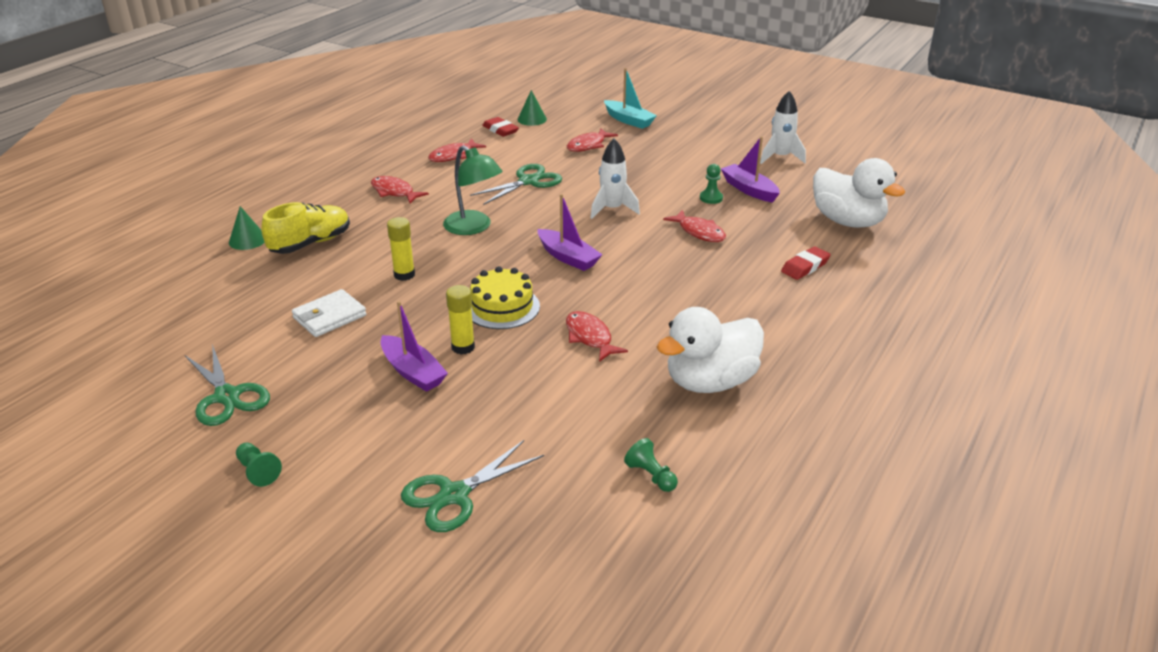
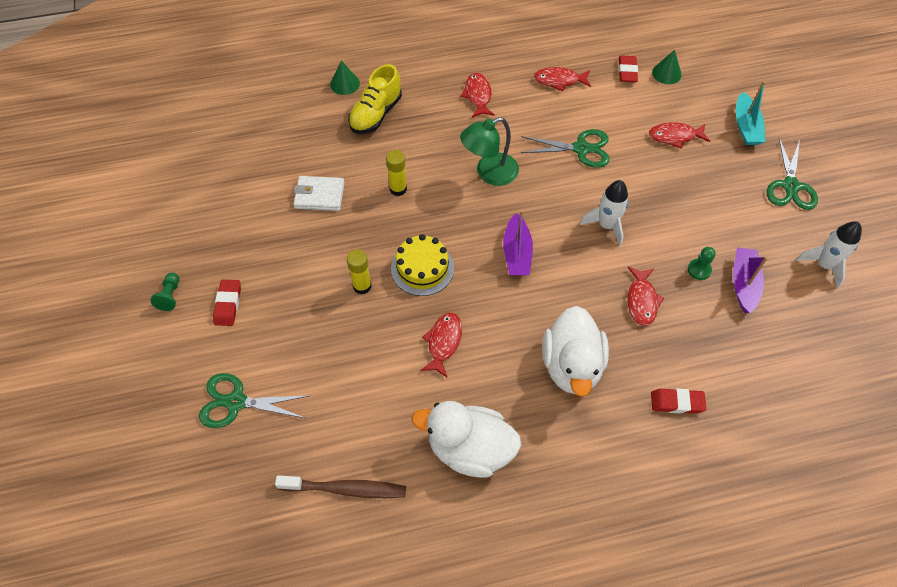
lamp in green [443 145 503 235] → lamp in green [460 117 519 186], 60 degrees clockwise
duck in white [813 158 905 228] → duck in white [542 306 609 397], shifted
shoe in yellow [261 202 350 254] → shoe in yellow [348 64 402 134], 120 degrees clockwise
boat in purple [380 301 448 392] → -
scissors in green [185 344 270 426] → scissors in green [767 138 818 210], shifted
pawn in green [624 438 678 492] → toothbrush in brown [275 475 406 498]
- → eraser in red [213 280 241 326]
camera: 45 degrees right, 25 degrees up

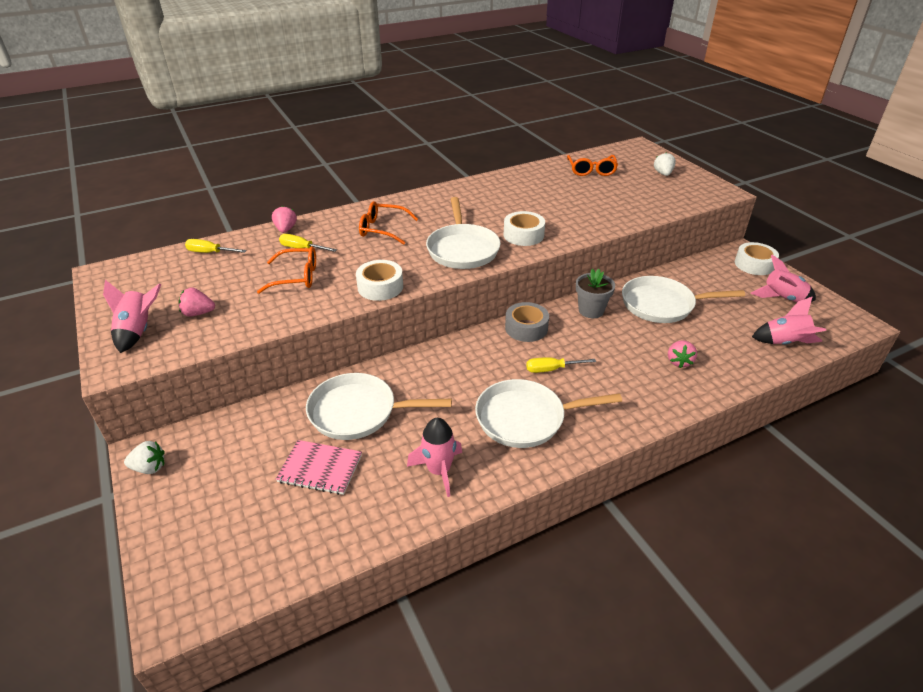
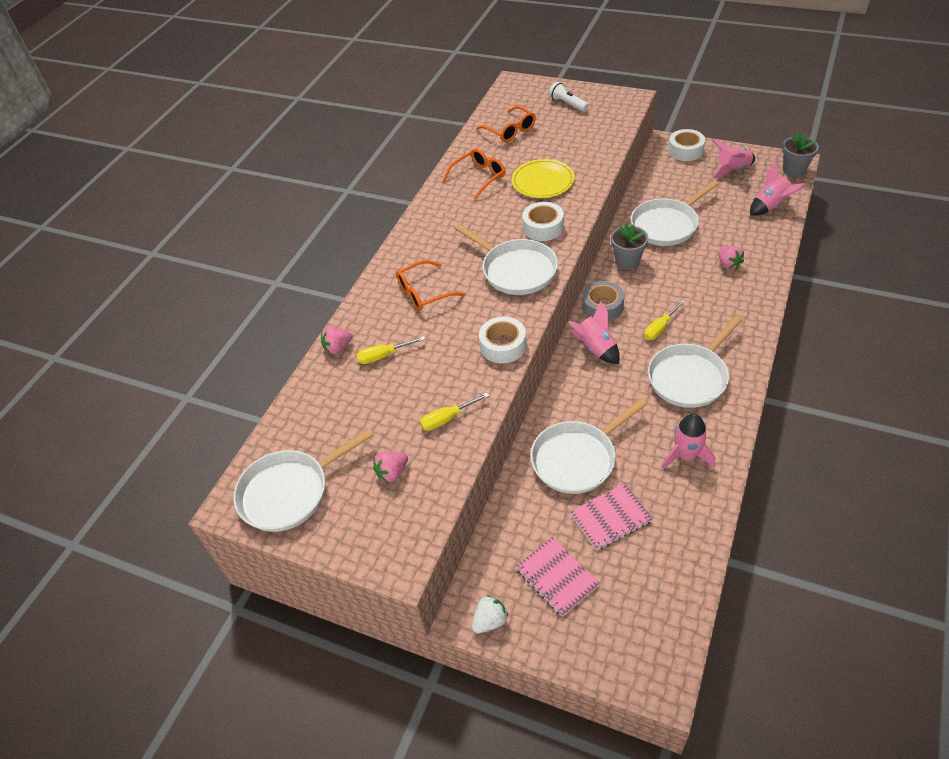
strawberry in white [654 152 676 176] → flashlight in white [549 82 589 112]
strawberry in pink [272 206 297 233] → strawberry in pink [321 327 353 354], 75 degrees counterclockwise
screwdriver in yellow [185 239 247 253] → screwdriver in yellow [420 393 489 431], shifted
glasses in orange [257 246 316 294] → glasses in orange [443 148 506 200], shifted
rocket in pink [103 280 161 353] → rocket in pink [569 301 620 364], shifted
- → flower pot in grey [782 132 819 177]
- → plate in yellow [512 159 575 198]
- → pan in white [233 428 374 532]
- → notebook in pink [516 537 600 617]
camera: 35 degrees left, 10 degrees up

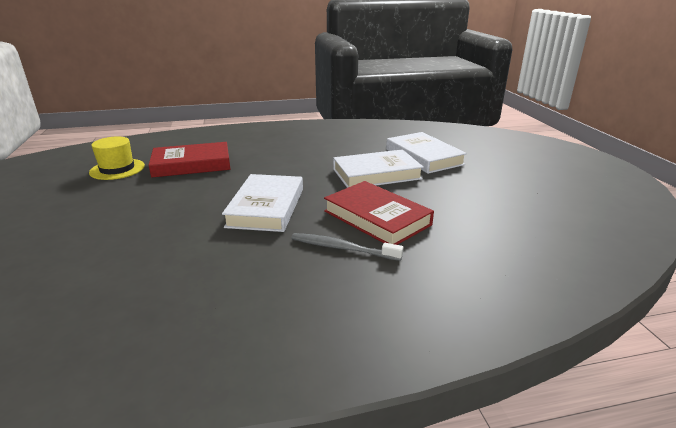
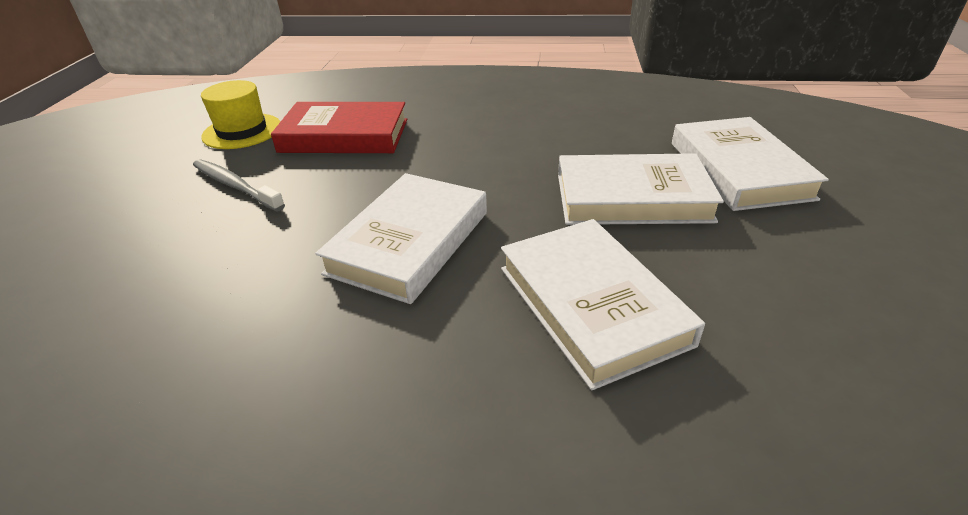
book in red [324 181 434 245] → book in white [501 219 705 390]
toothbrush in grey [291 233 403 261] → toothbrush in grey [193 160 285 212], shifted
camera: 20 degrees right, 10 degrees up

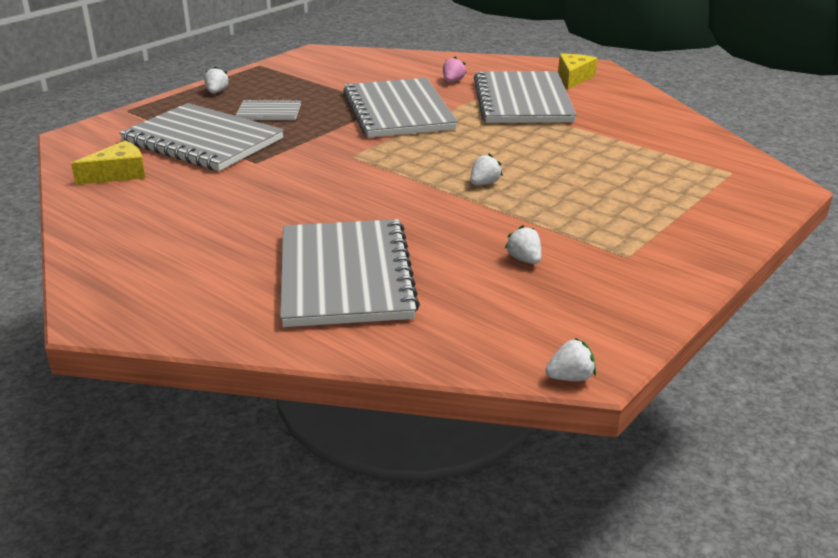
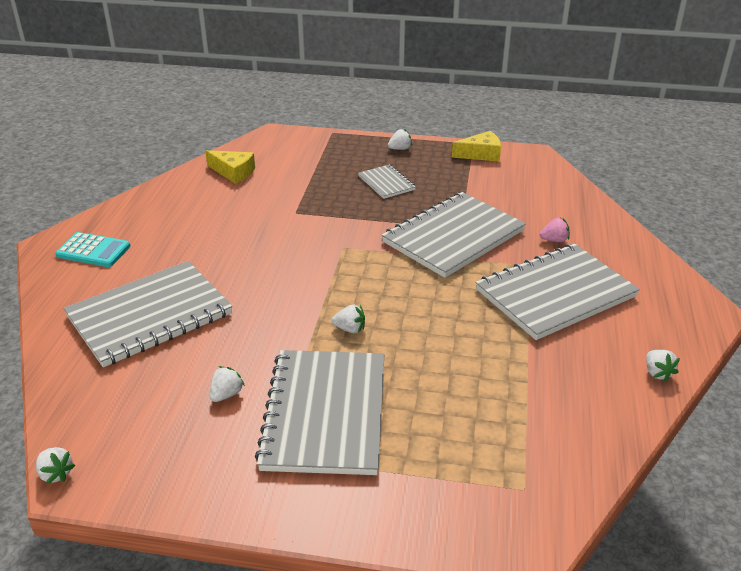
cheese in yellow [558 54 597 90] → cheese in yellow [452 131 501 162], shifted
notebook in grey [119 103 284 171] → notebook in grey [255 350 384 475], shifted
- → calculator in turquoise [55 232 130 267]
- → strawberry in white [646 350 680 382]
camera: 60 degrees right, 5 degrees up

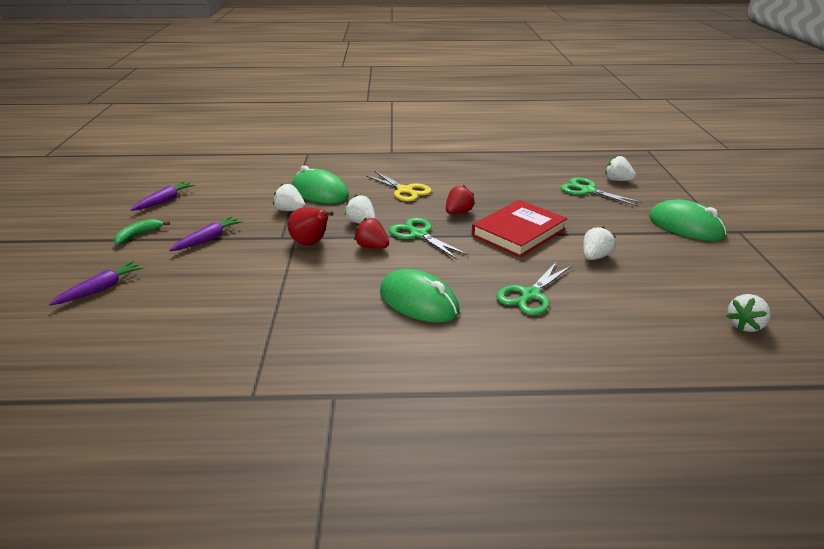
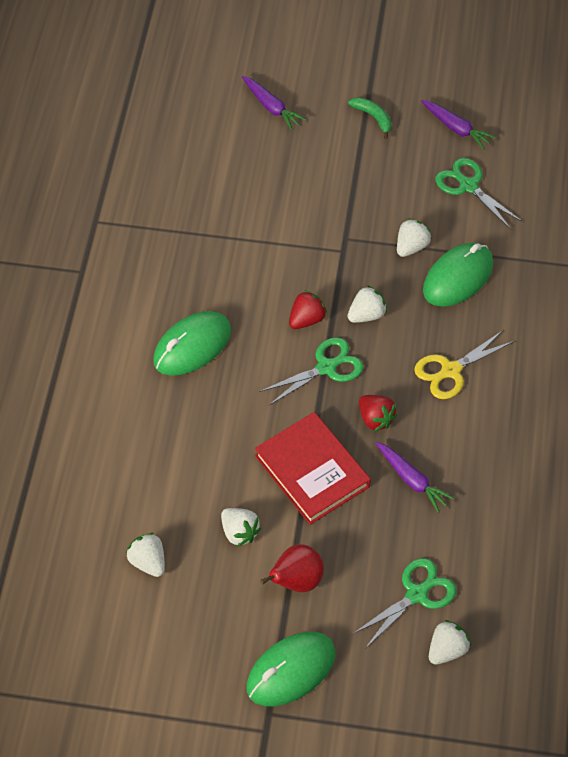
pear in red [288 207 334 245] → pear in red [260 544 324 592], shifted
carrot in purple [169 216 243 251] → carrot in purple [376 442 454 513], shifted
scissors in green [496 262 572 315] → scissors in green [435 158 523 230], shifted
strawberry in white [727 294 771 332] → strawberry in white [126 533 165 577], shifted
camera: 100 degrees right, 25 degrees up

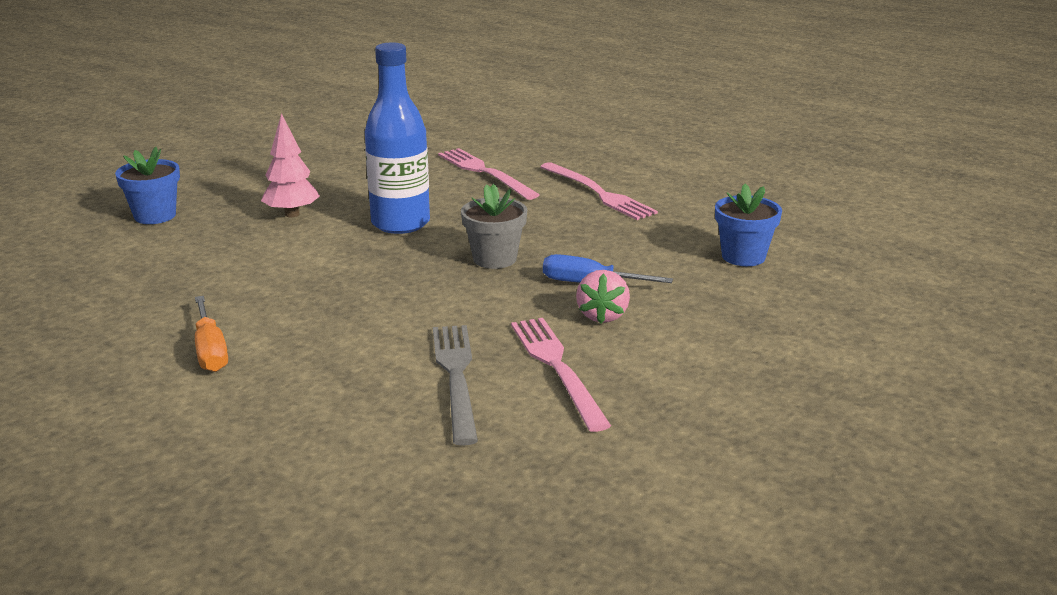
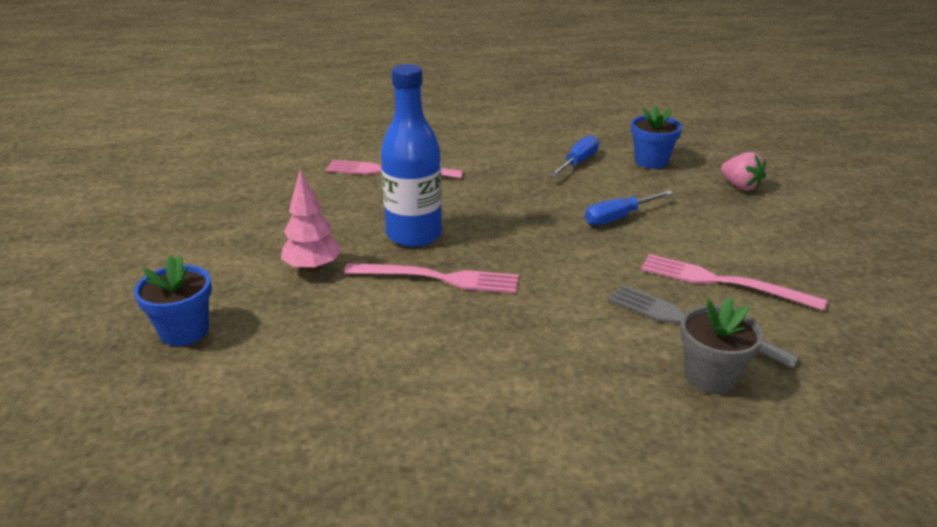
fork in pink [540 162 658 220] → fork in pink [344 263 519 293], shifted
flower pot in grey [461 184 527 269] → flower pot in grey [680 297 764 395], shifted
strawberry in pink [576 270 630 324] → strawberry in pink [721 152 766 191], shifted
screwdriver in orange [195 296 228 372] → -
- → screwdriver in blue [549 135 599 177]
camera: 45 degrees left, 5 degrees up

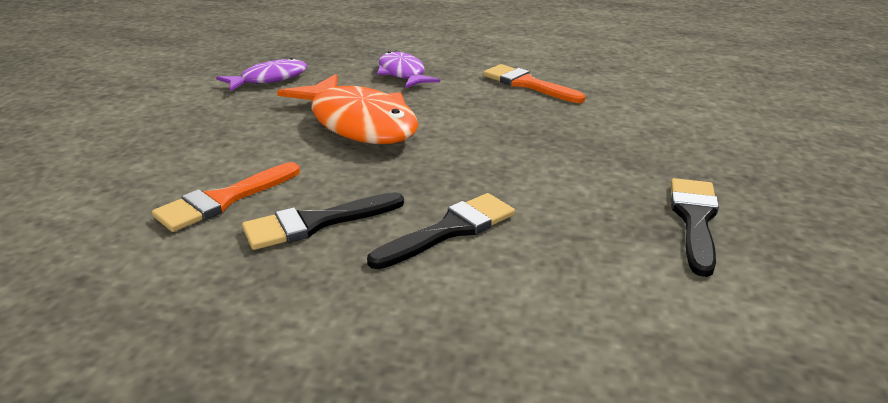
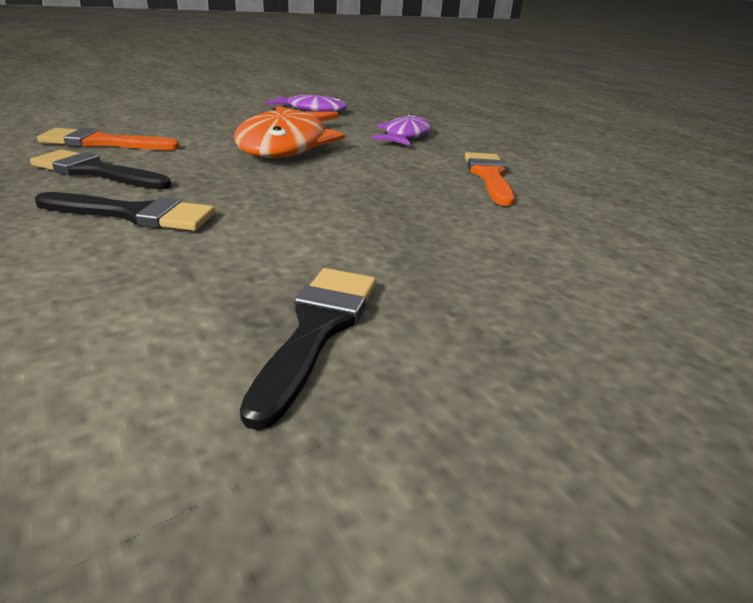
brush in black [671 178 719 277] → brush in black [240 268 376 430], 45 degrees counterclockwise
camera: 45 degrees right, 0 degrees up

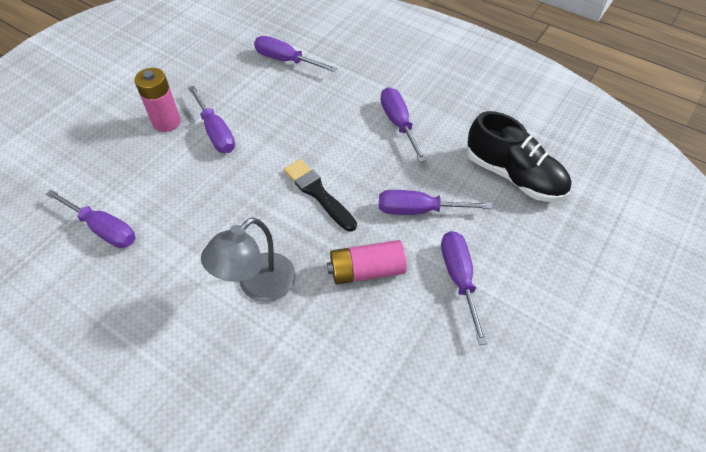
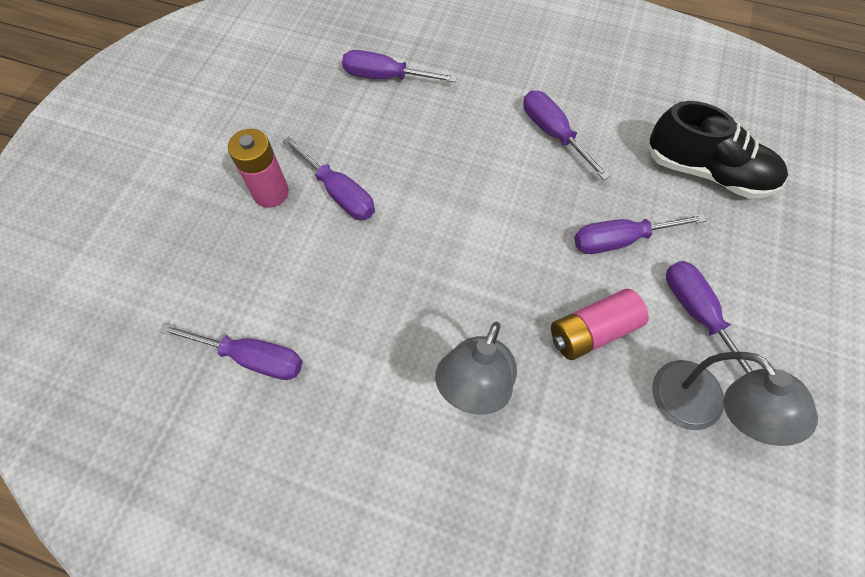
brush in black [284 159 357 231] → -
- → lamp in grey [652 352 818 446]
camera: 15 degrees left, 10 degrees up

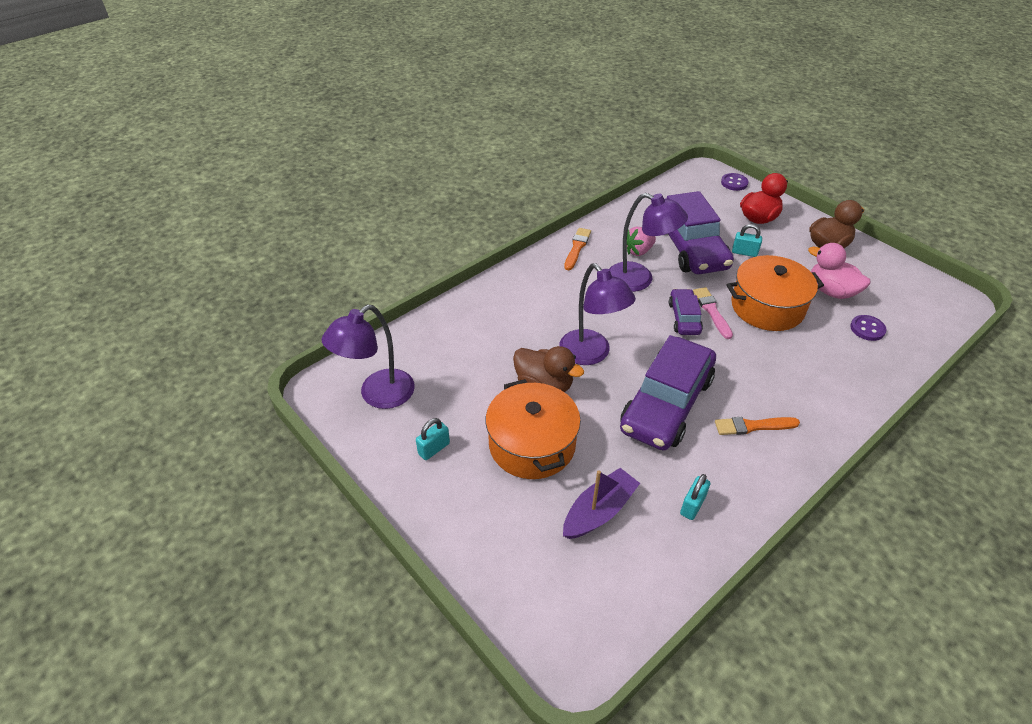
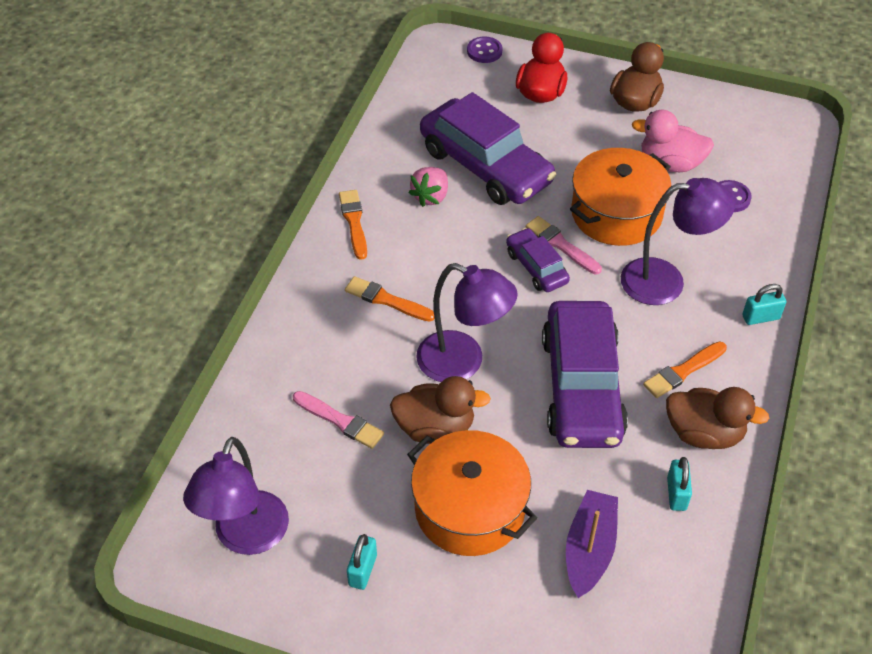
lamp in purple [609 193 688 292] → lamp in purple [621 178 735 305], shifted
padlock in turquoise [732 224 762 257] → padlock in turquoise [742 284 786 325], shifted
- → brush in orange [345 276 435 322]
- → duck in brown [666 387 769 449]
- → brush in pink [293 391 384 449]
camera: 30 degrees left, 5 degrees up

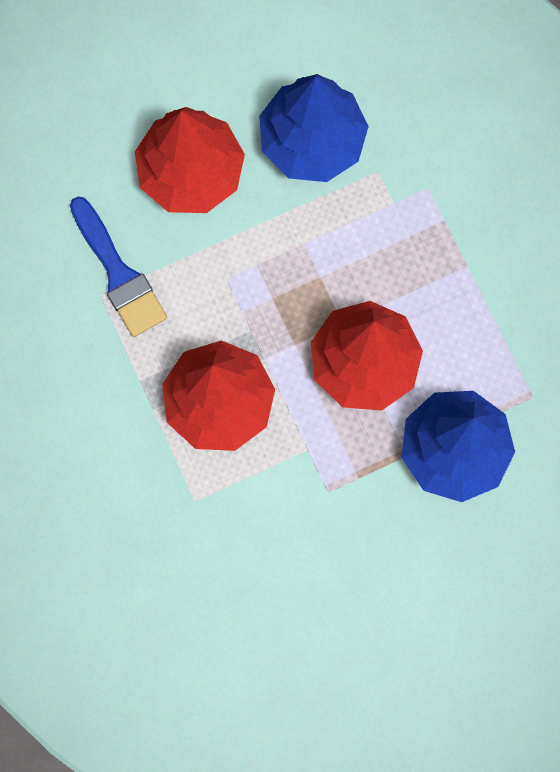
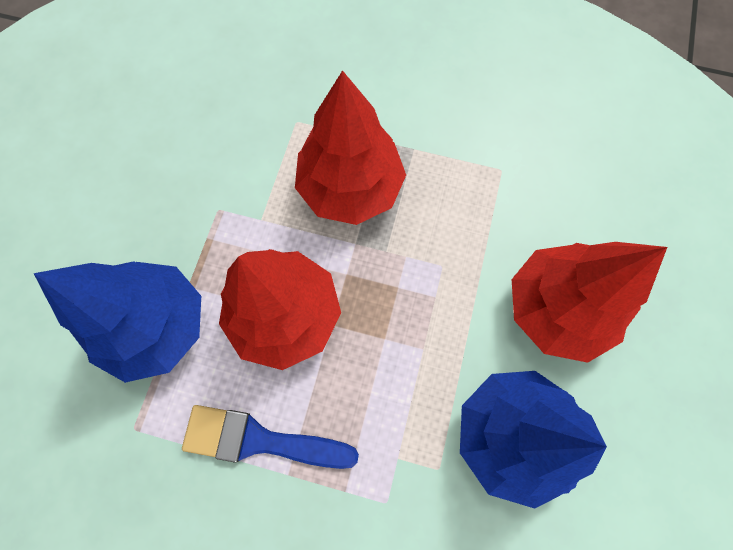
brush in blue [70 197 167 337] → brush in blue [182 405 359 469], shifted
camera: 130 degrees right, 5 degrees down

